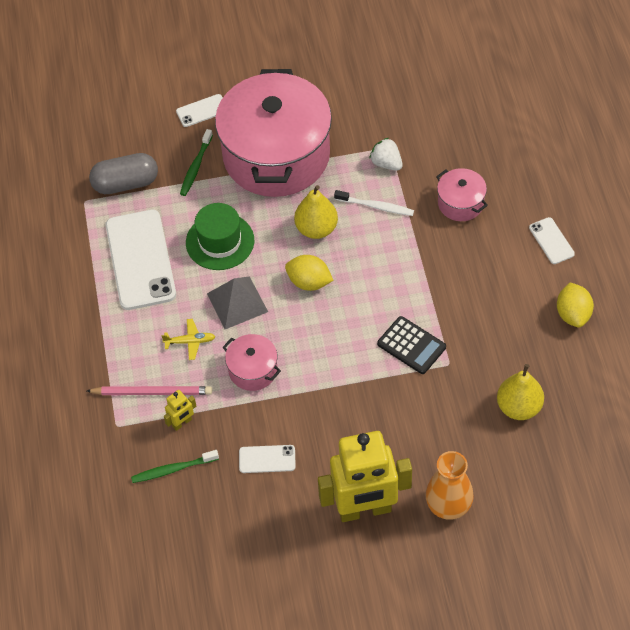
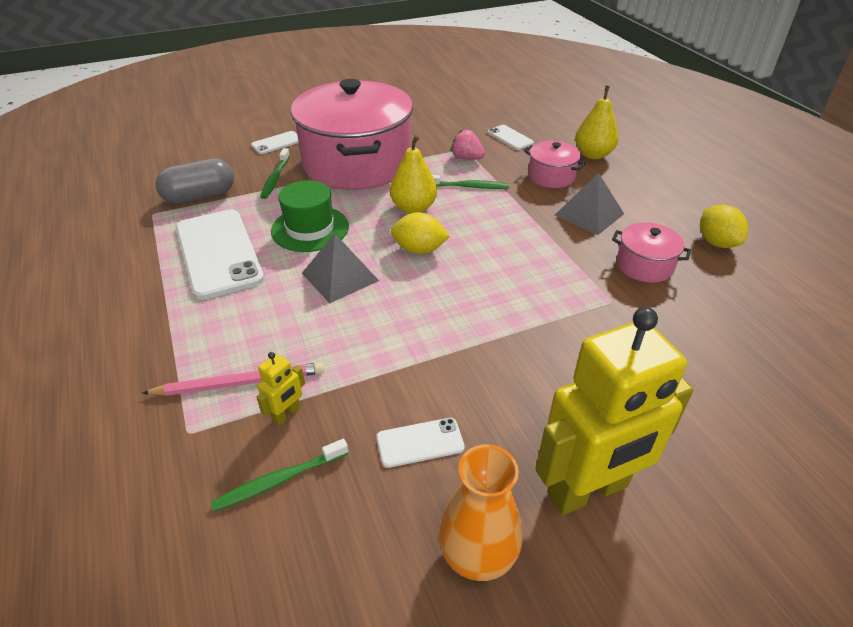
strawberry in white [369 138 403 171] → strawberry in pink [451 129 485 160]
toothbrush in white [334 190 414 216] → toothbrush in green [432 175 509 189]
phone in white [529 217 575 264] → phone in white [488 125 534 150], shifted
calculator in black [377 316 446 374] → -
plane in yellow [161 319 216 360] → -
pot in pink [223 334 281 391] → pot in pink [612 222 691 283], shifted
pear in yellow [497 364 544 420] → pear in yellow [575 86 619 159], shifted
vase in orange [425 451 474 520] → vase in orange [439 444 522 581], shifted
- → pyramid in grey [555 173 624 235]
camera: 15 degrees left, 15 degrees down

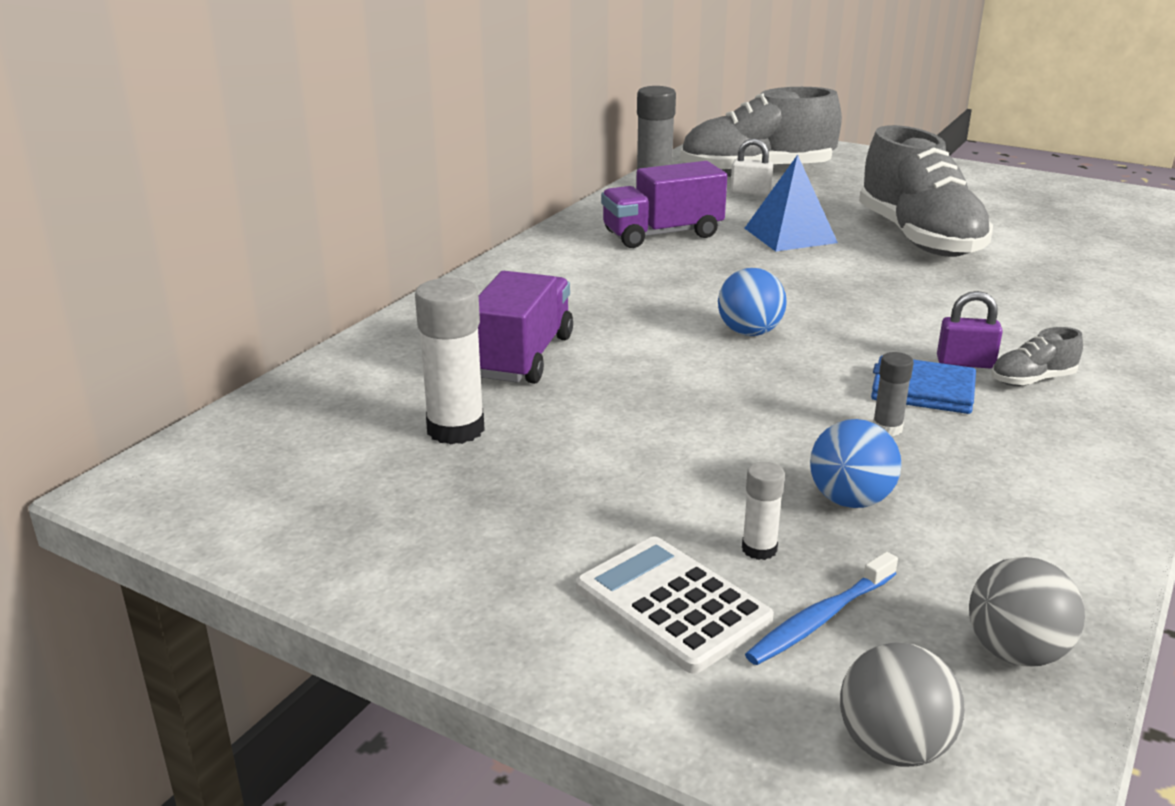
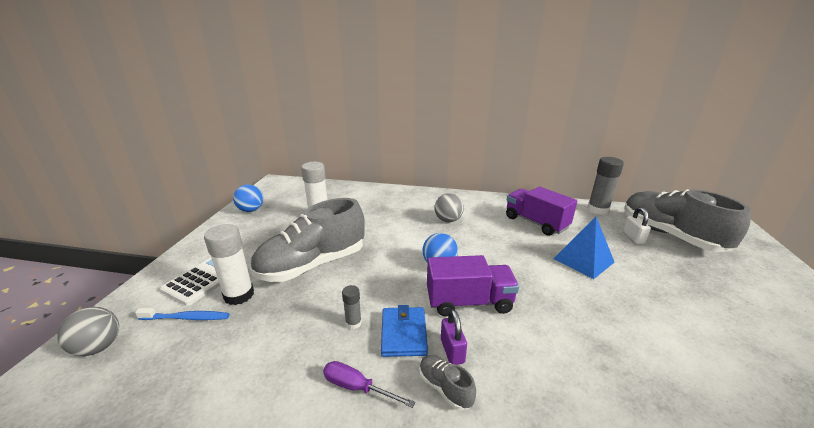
shoe in grey [859 125 993 257] → shoe in grey [250 198 365 282], shifted
truck in purple [478 271 573 384] → truck in purple [427 255 519 317], shifted
ball in blue [810 419 902 508] → ball in blue [233 184 263 212], shifted
glue stick in white [742 462 785 560] → glue stick in white [204 224 254 305], x1.94
toothbrush in blue [745 552 898 665] → toothbrush in blue [135 308 230 320], 150 degrees clockwise
ball in grey [969 557 1085 667] → ball in grey [435 193 464 222], shifted
- → screwdriver in purple [323 361 415 408]
camera: 70 degrees right, 0 degrees up

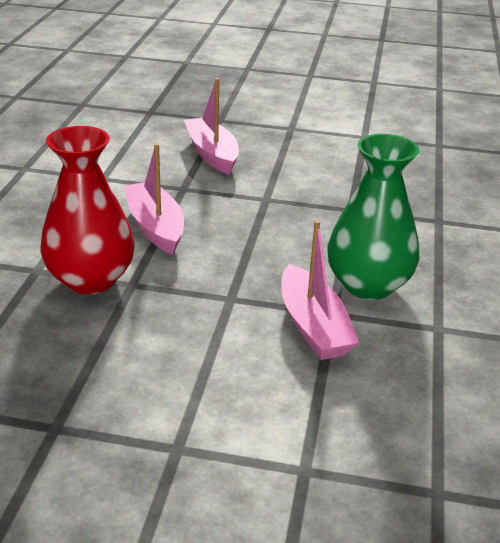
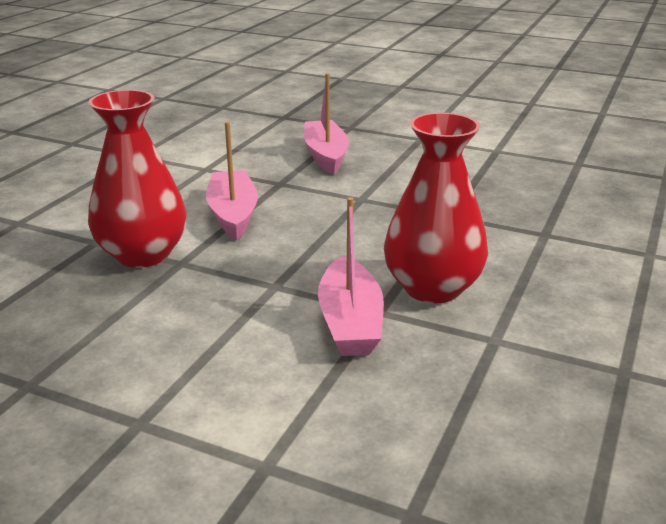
vase in green [327 134 419 300] → vase in red [384 112 488 303]
camera: 15 degrees right, 5 degrees down

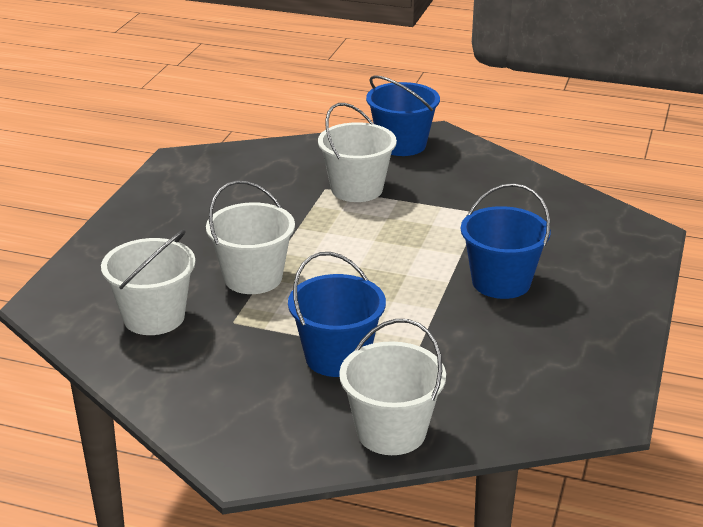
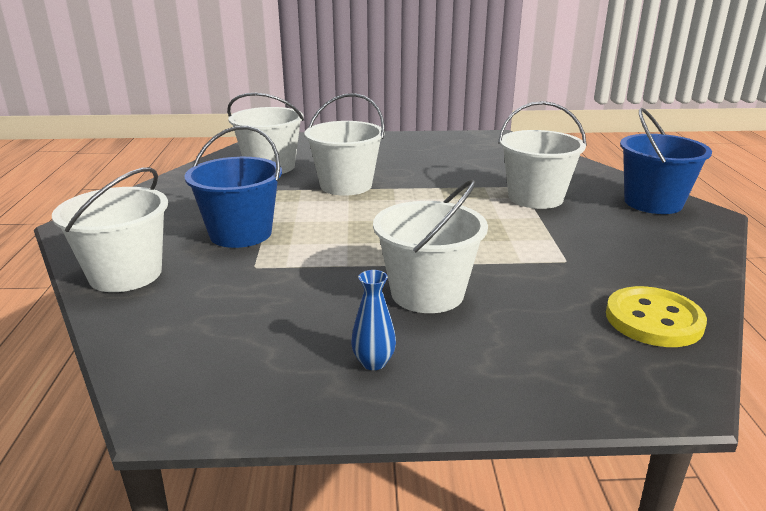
bucket in blue [461 183 551 299] → bucket in white [373 179 488 313]
- → vase in blue [351 270 396 370]
- → button in yellow [606 286 707 347]
camera: 70 degrees right, 5 degrees down

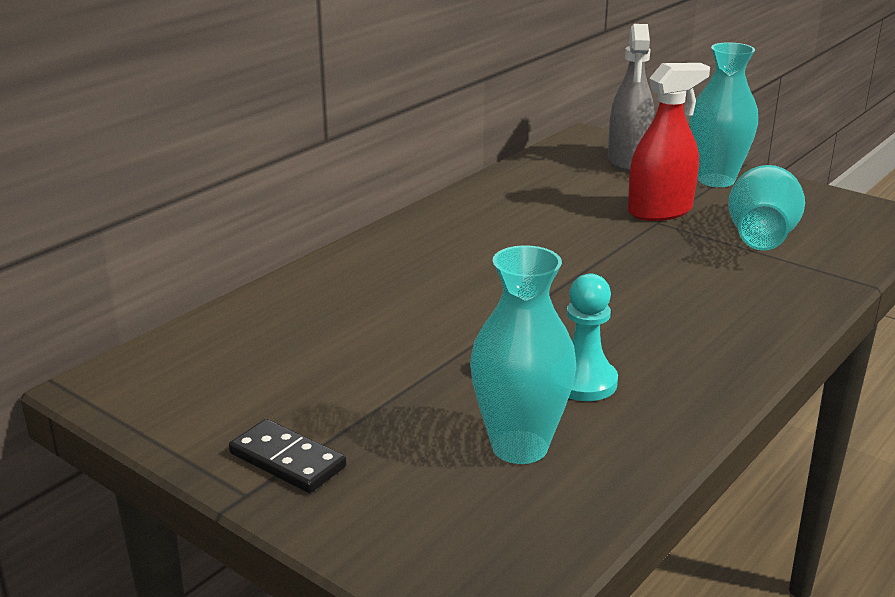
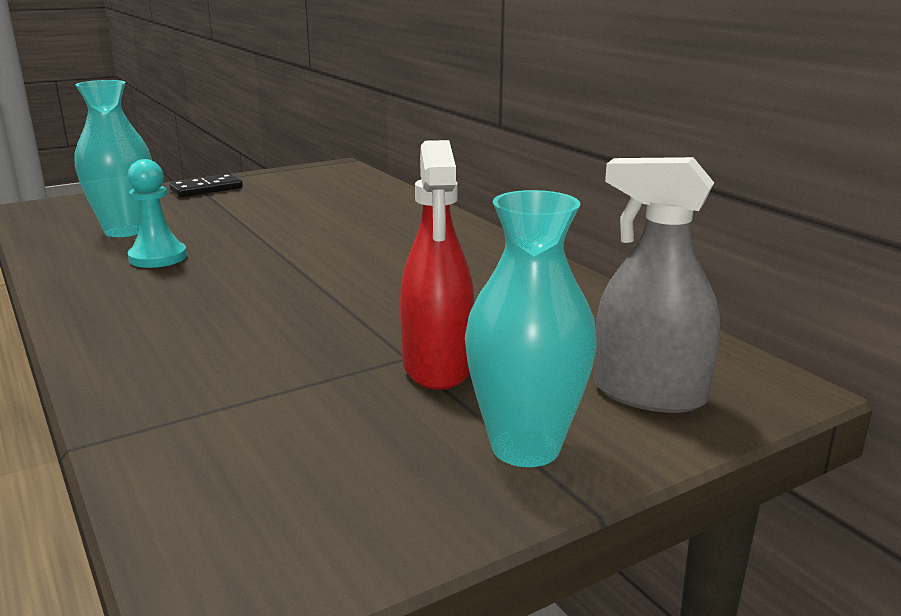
vase in turquoise [728 165 805 251] → -
camera: 110 degrees right, 5 degrees down

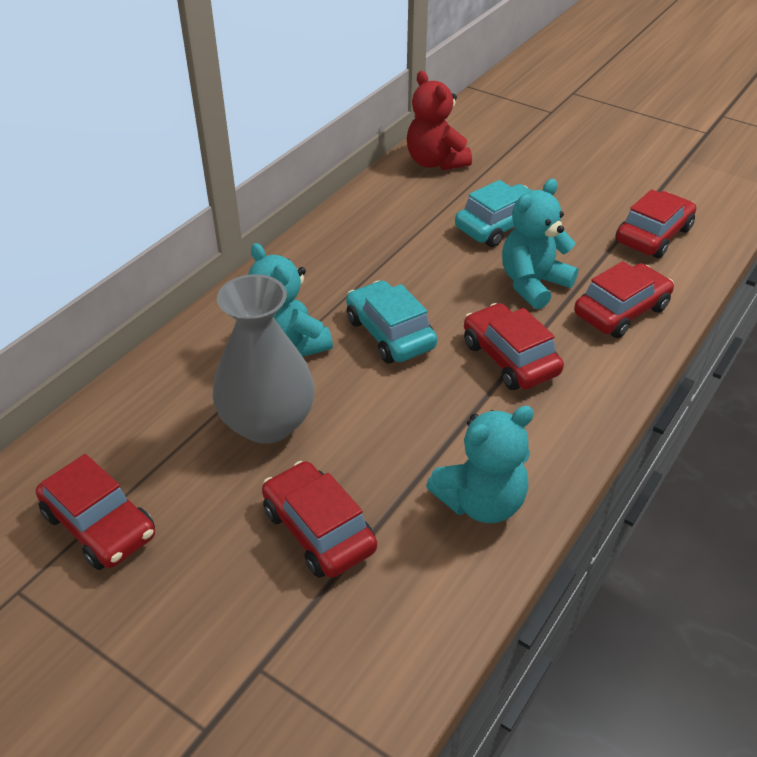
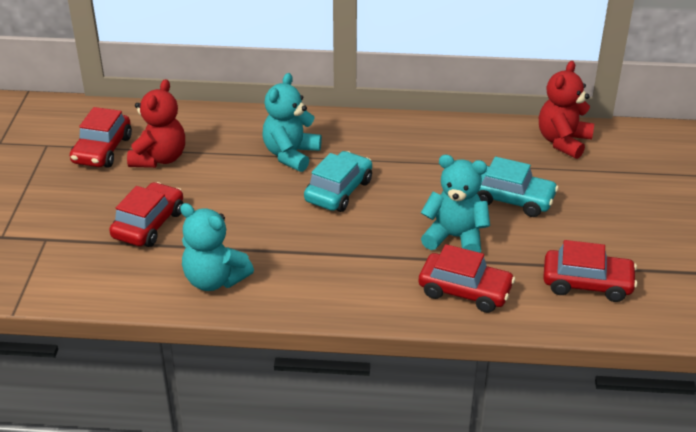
vase in grey [212 274 315 444] → -
car in red [464 303 564 390] → -
- → teddy bear in red [127 79 185 168]
camera: 60 degrees right, 5 degrees down

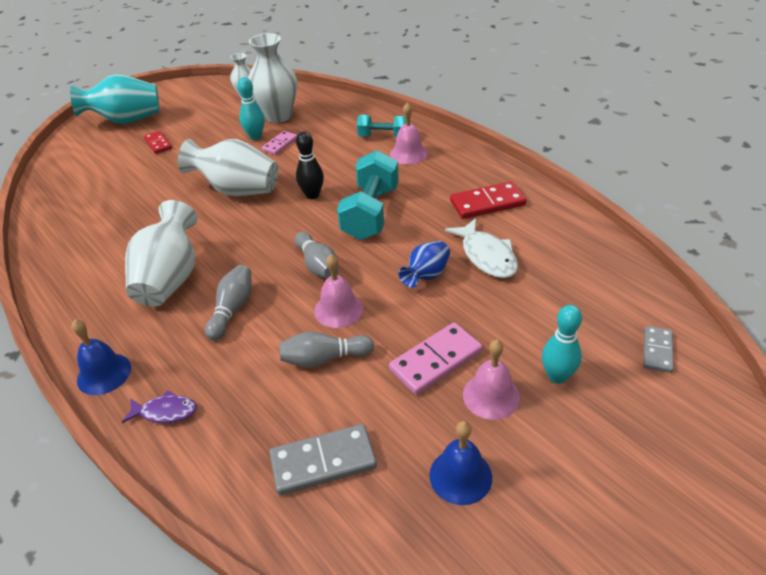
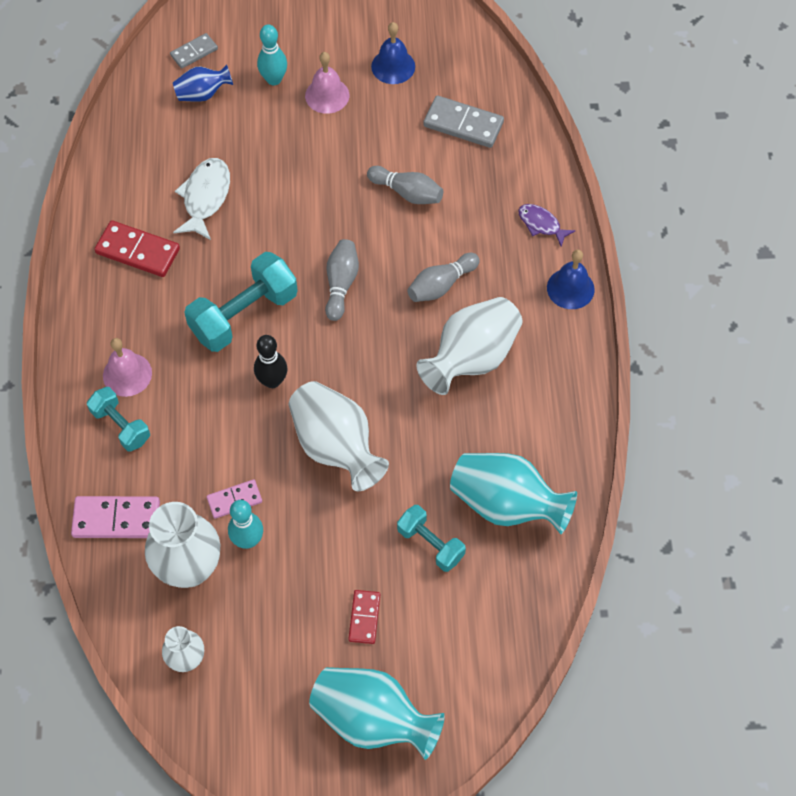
vase in blue [398 241 450 288] → vase in blue [173 64 233 102], shifted
bell in pink [314 254 363 328] → -
domino in pink [389 322 482 395] → domino in pink [71 496 160 538], shifted
- → vase in turquoise [450 453 577 534]
- → dumbbell in turquoise [397 505 466 572]
camera: 145 degrees left, 20 degrees up

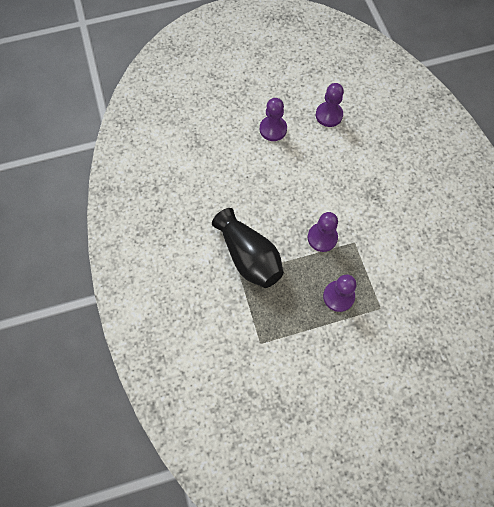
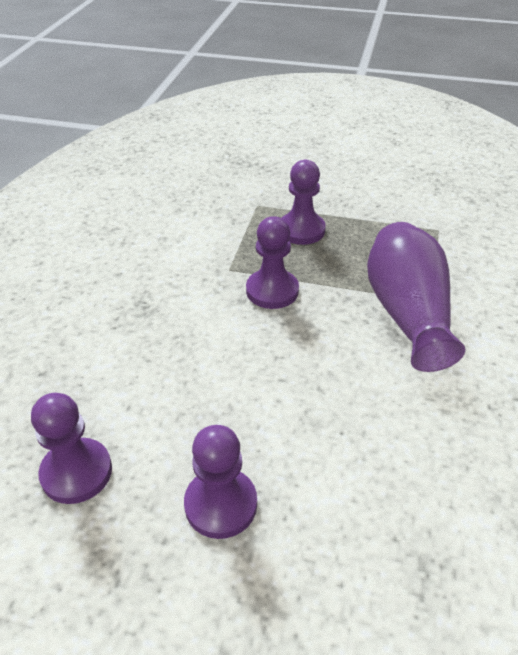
vase in black [212 208 284 288] → vase in purple [367 222 465 372]
camera: 150 degrees left, 25 degrees down

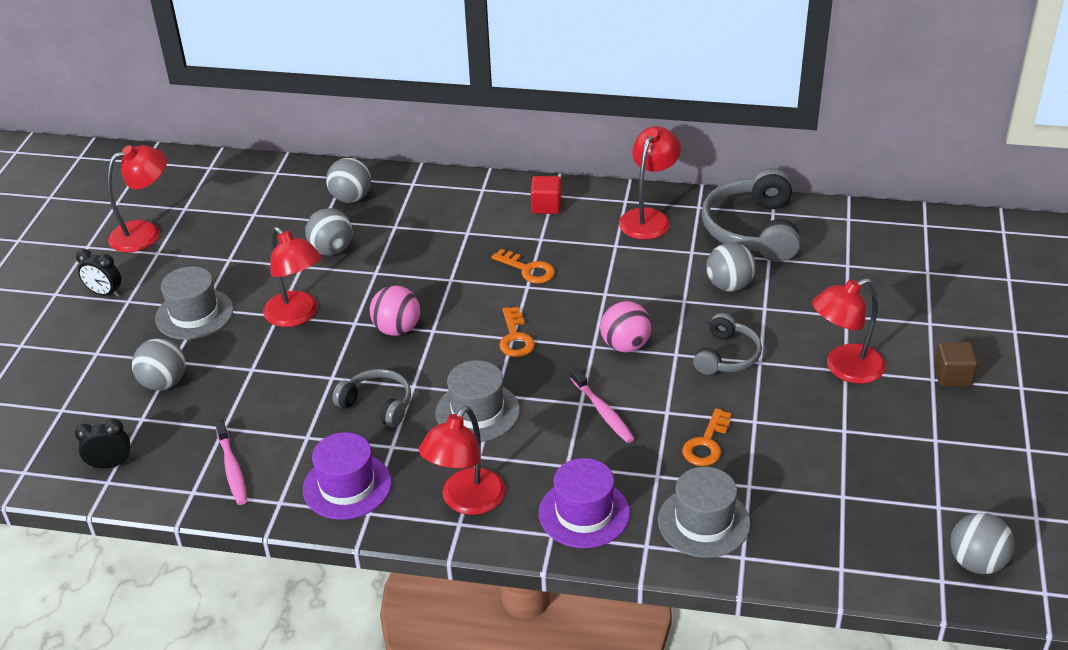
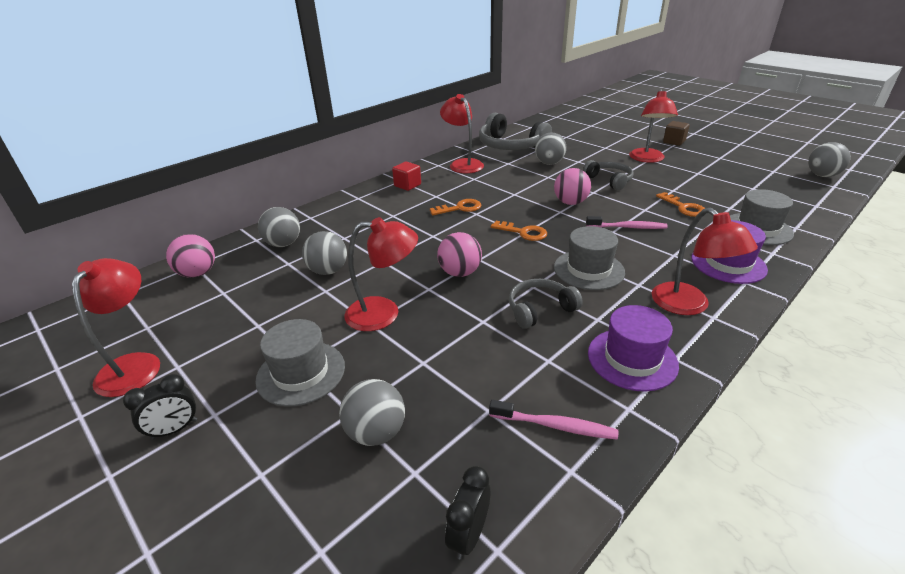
- → ball in pink [166 234 215 278]
camera: 55 degrees left, 5 degrees down

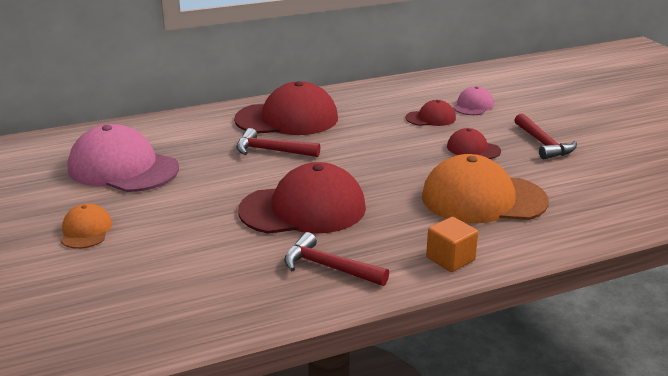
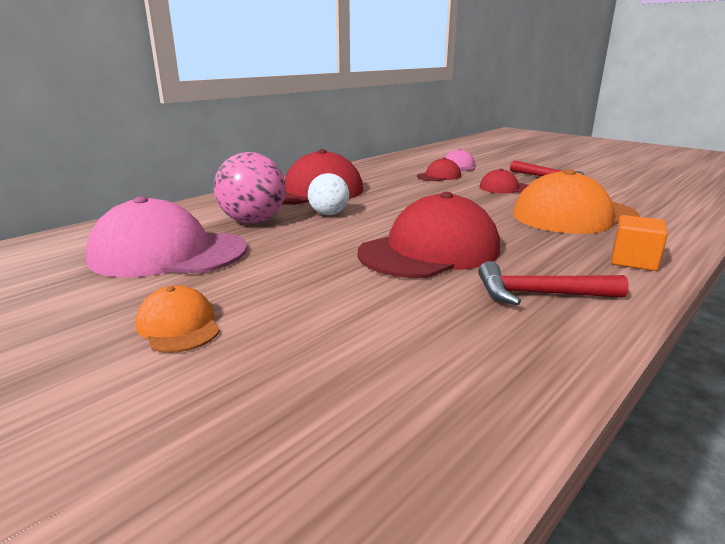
hammer in red [236 128 320 157] → ball in white [308 173 349 215]
- → ball in pink [214 152 286 224]
camera: 25 degrees left, 5 degrees down

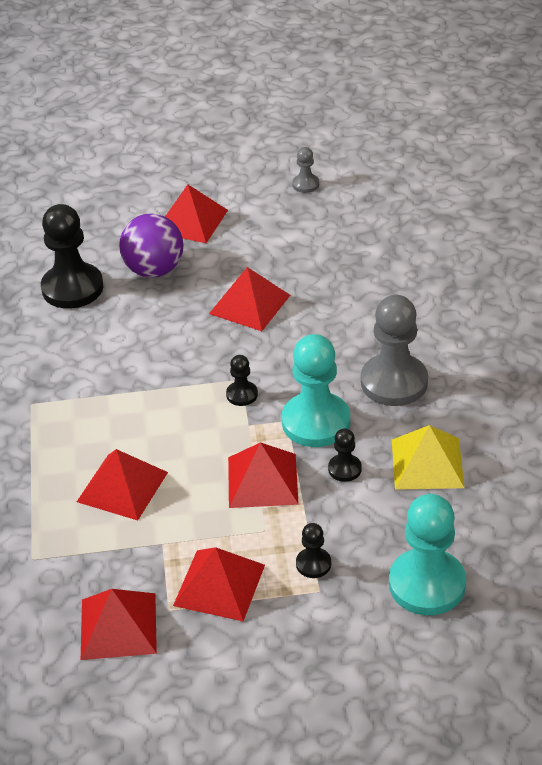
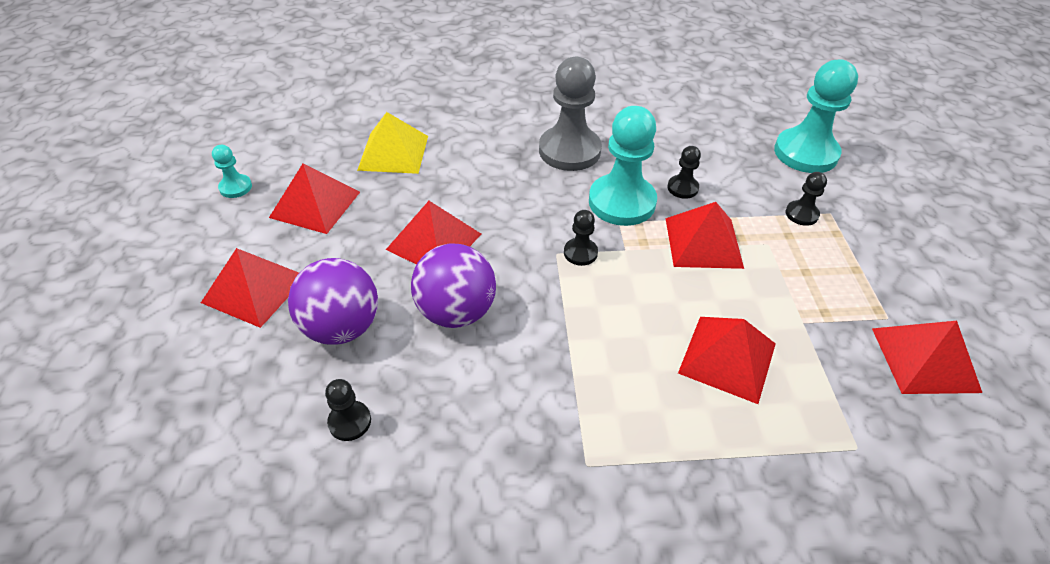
pawn in grey [292 147 319 193] → pawn in turquoise [212 145 252 198]
pawn in black [41 204 104 309] → pawn in black [325 379 371 441], x0.47
pyramid in yellow [392 425 465 490] → pyramid in yellow [357 112 428 174], shifted
pyramid in red [173 547 265 621] → pyramid in red [269 163 360 234], shifted
- → ball in purple [411 243 496 328]
camera: 90 degrees left, 5 degrees up

